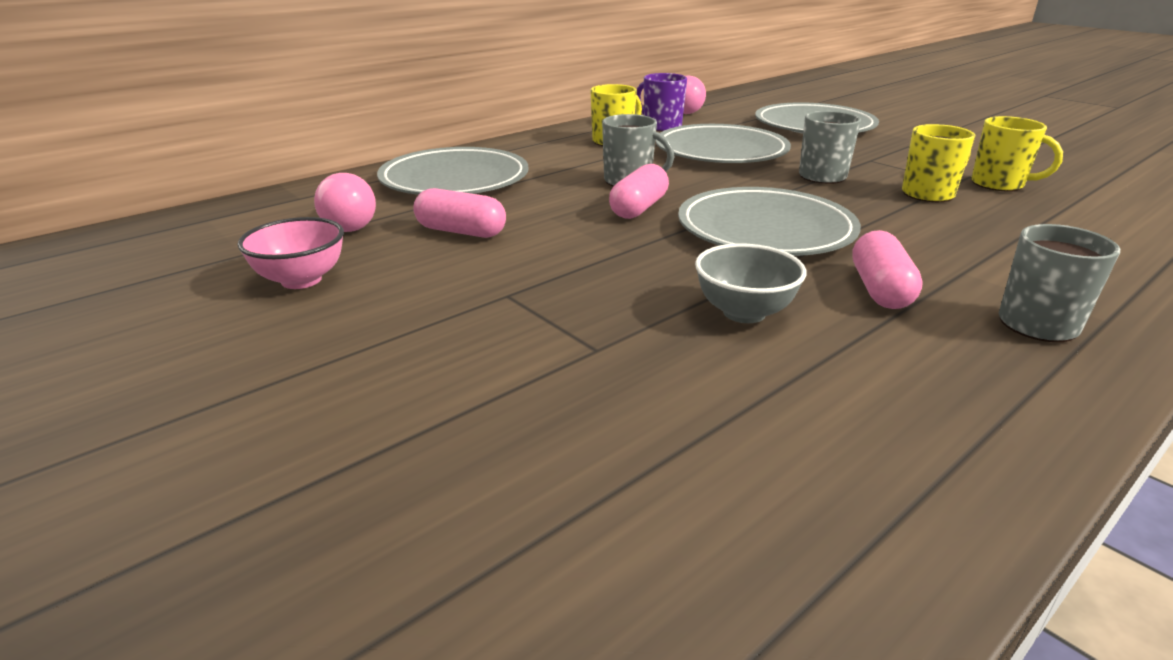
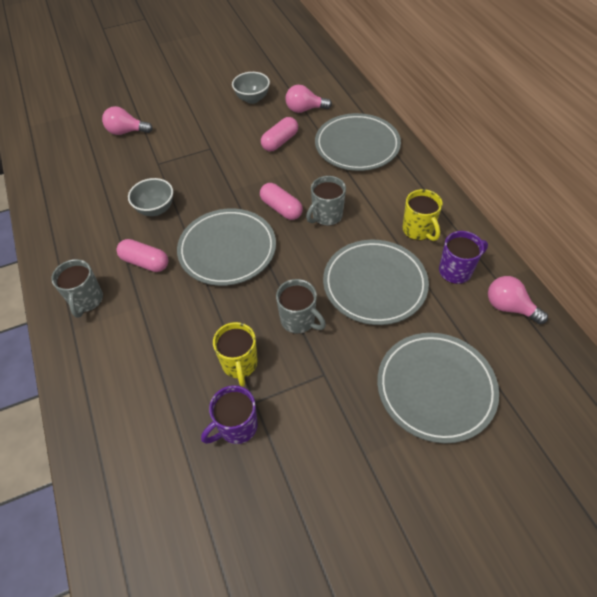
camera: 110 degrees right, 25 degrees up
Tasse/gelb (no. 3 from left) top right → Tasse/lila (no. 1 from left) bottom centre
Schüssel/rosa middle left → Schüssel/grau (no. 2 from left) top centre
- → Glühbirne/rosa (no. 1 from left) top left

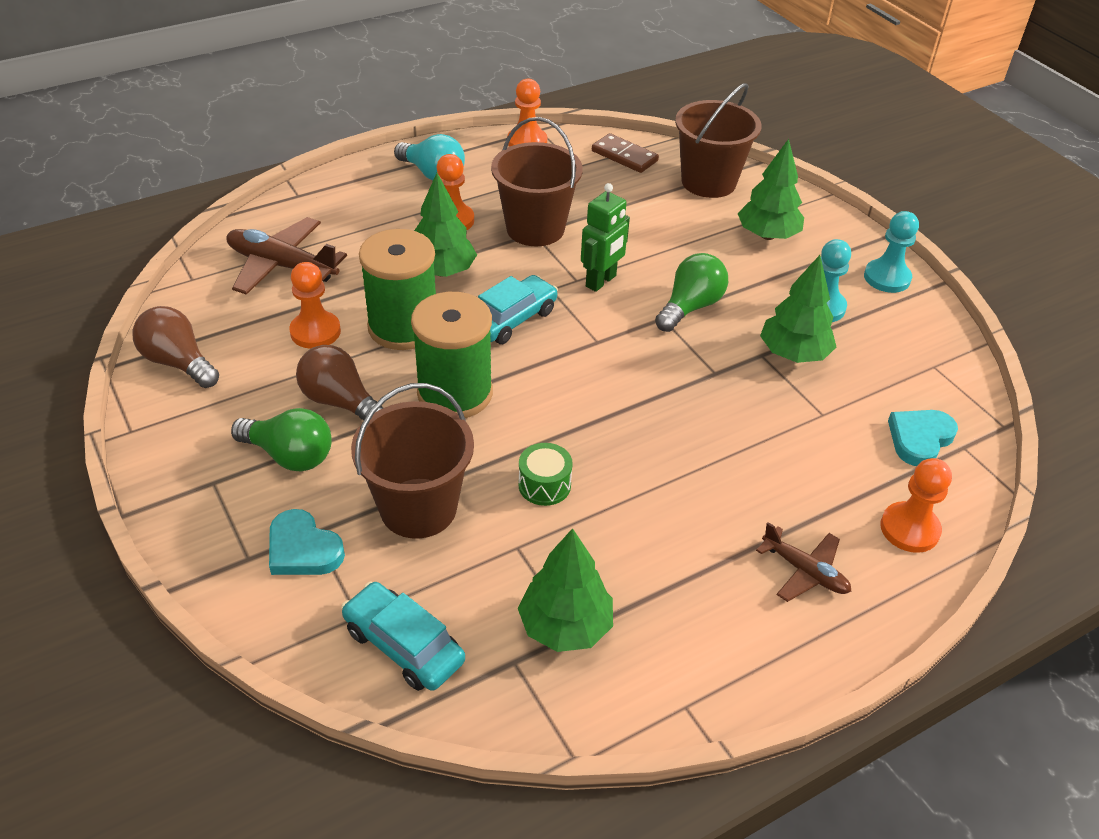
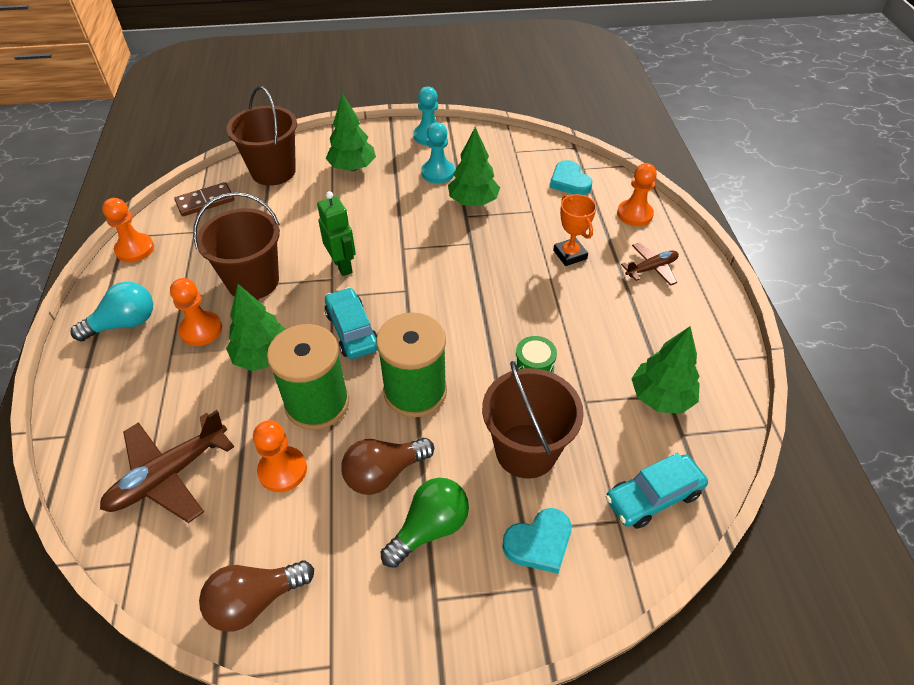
camera: 65 degrees left, 5 degrees up
Glühbirne/grün (no. 2 from left) centre → -
- → Pokal/orange centre

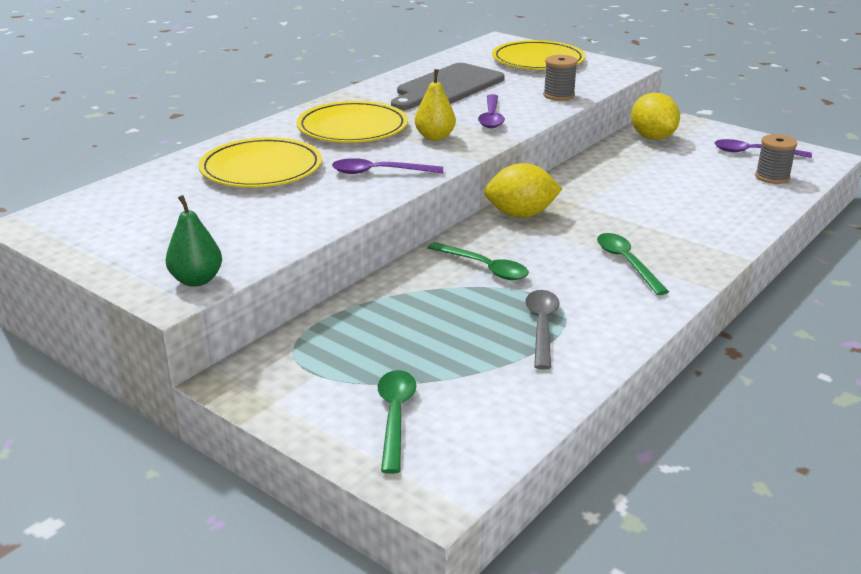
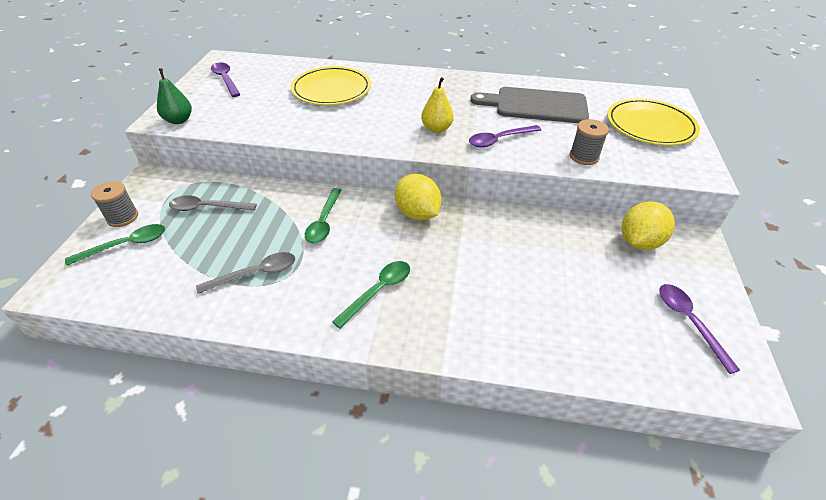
camera: 60 degrees right, 15 degrees up
Teller/gelb (no. 2 from left) top centre → -
Garnrolle/grau (no. 2 from left in the first image) top right → Garnrolle/grau (no. 1 from left) middle left, relocated
Löffel/lila (no. 1 from left) top centre → Löffel/lila (no. 1 from left) top left, relocated
- → Löffel/grau (no. 1 from left) middle left

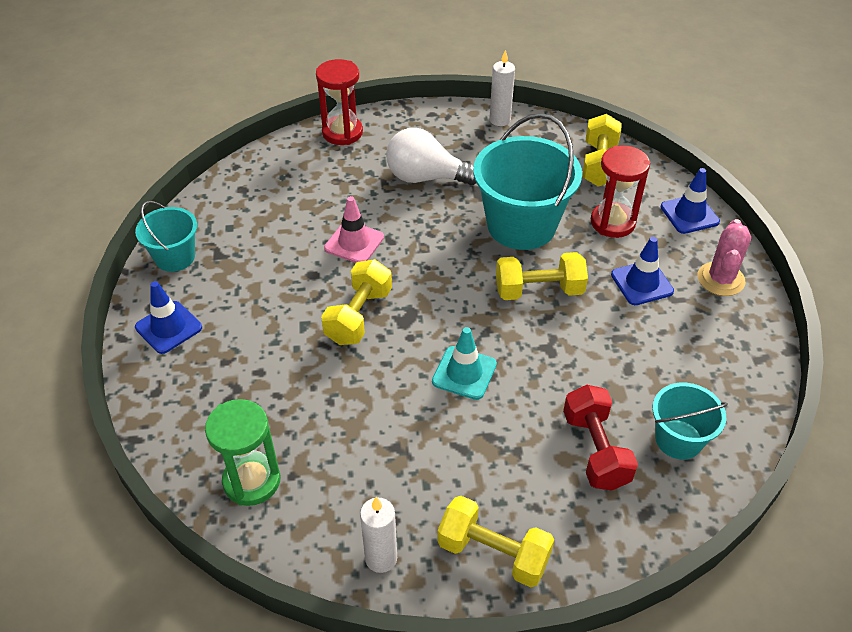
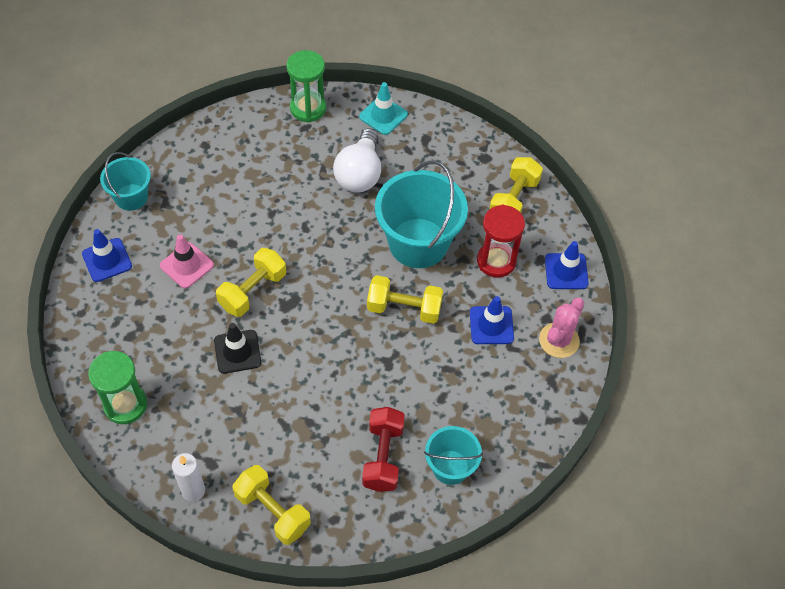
camera: 15 degrees right, 10 degrees up
Kerze/weiß (no. 2 from left) top centre → -
Sanduhr/rot (no. 1 from left) top centre → Sanduhr/grün (no. 2 from left) top centre
Glühbirne/weiß top centre, 105 degrees counterclockwise
Leitkegel/rosa centre → Leitkegel/rosa middle left, relocated
Leitkegel/türkis centre → Leitkegel/türkis top centre, relocated
- → Leitkegel/schwarz middle left

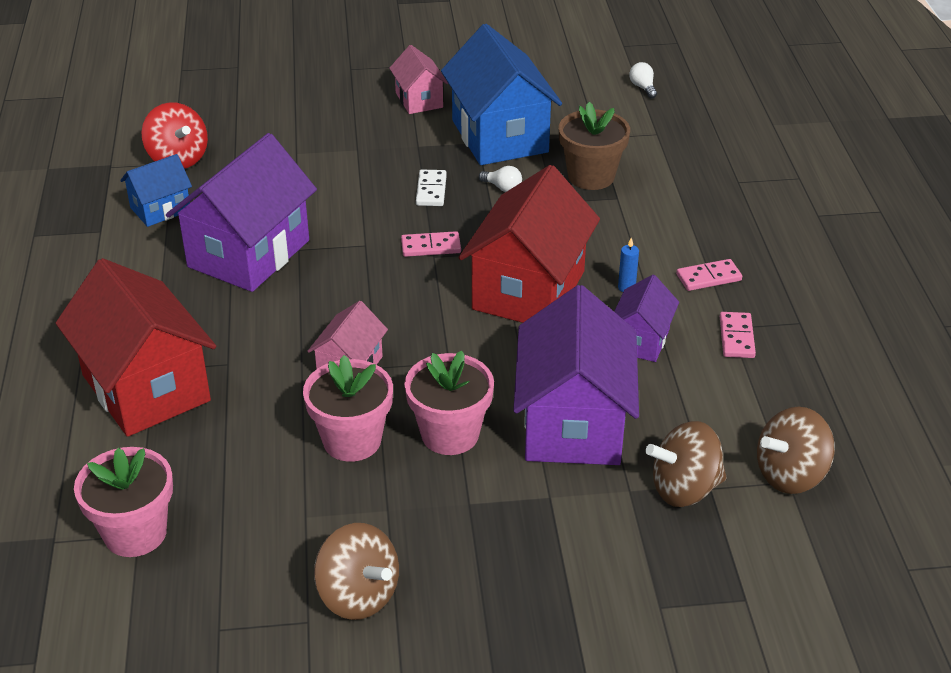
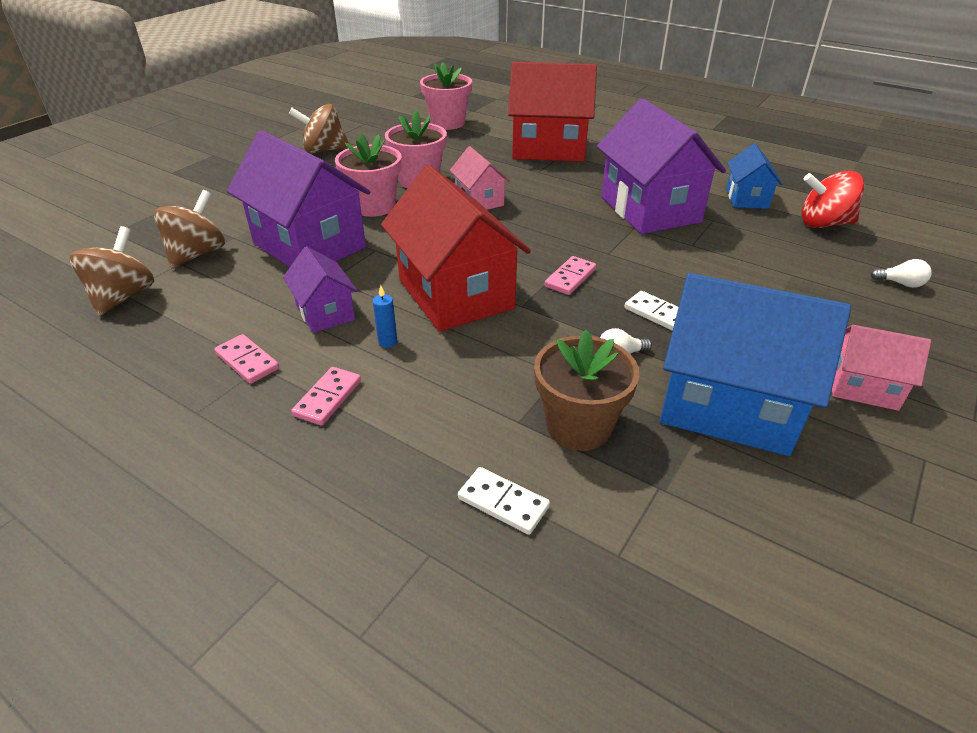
camera: 130 degrees right, 0 degrees up
Glühbirne/weiß (no. 2 from left) top right → Glühbirne/weiß (no. 2 from left) middle right, relocated
- → Dominostein/weiß (no. 1 from left) bottom centre

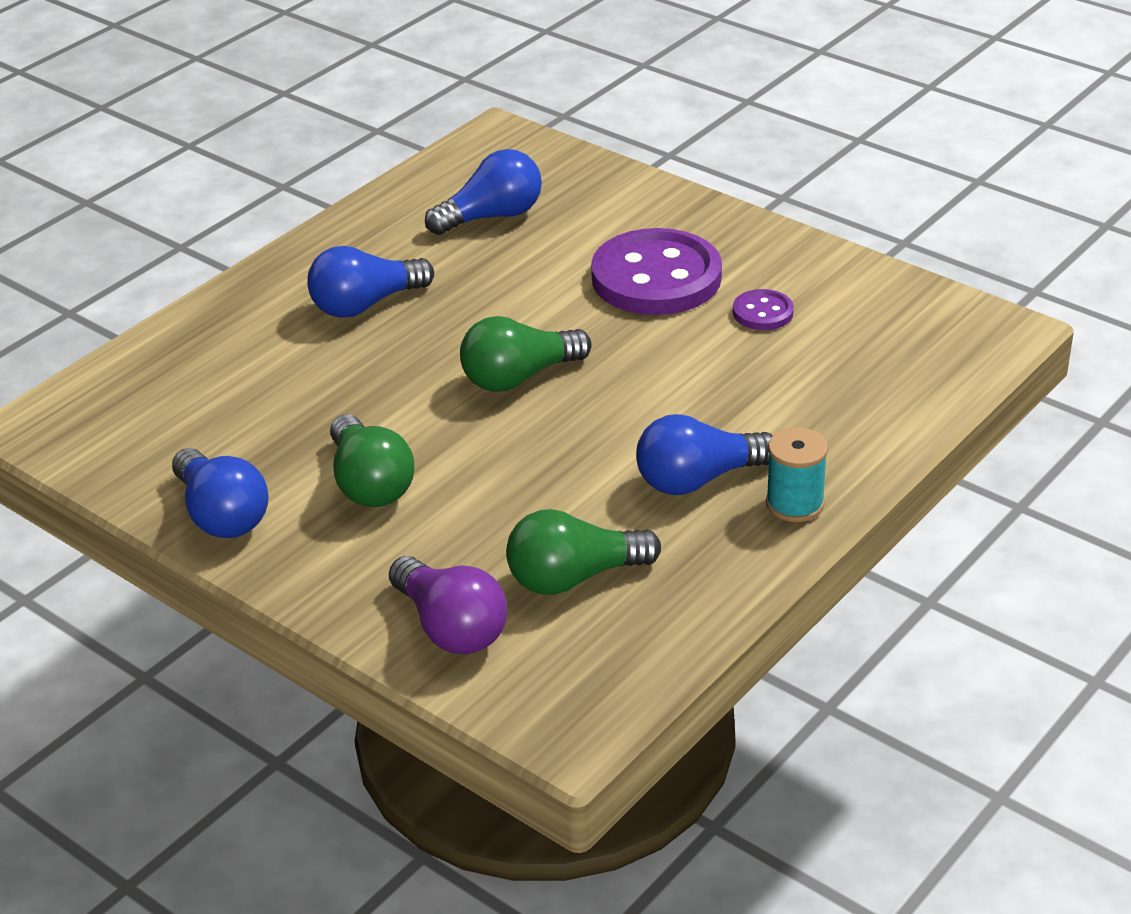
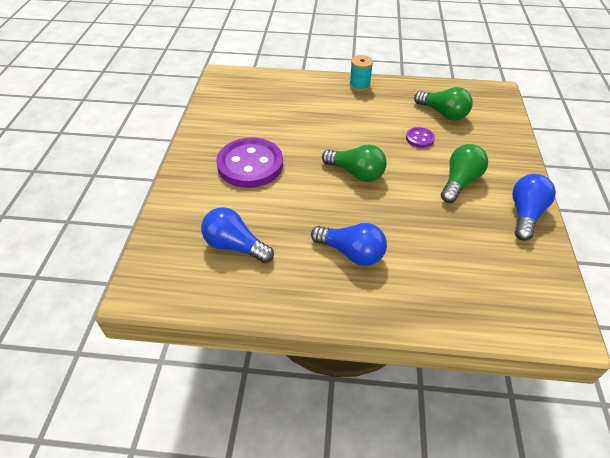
camera: 125 degrees left, 10 degrees up
Knopf/lila (no. 2 from left) middle right → Knopf/lila (no. 2 from left) top right, relocated
Glühbirne/blau (no. 4 from left) centre → -
Glühbirne/lila centre → -

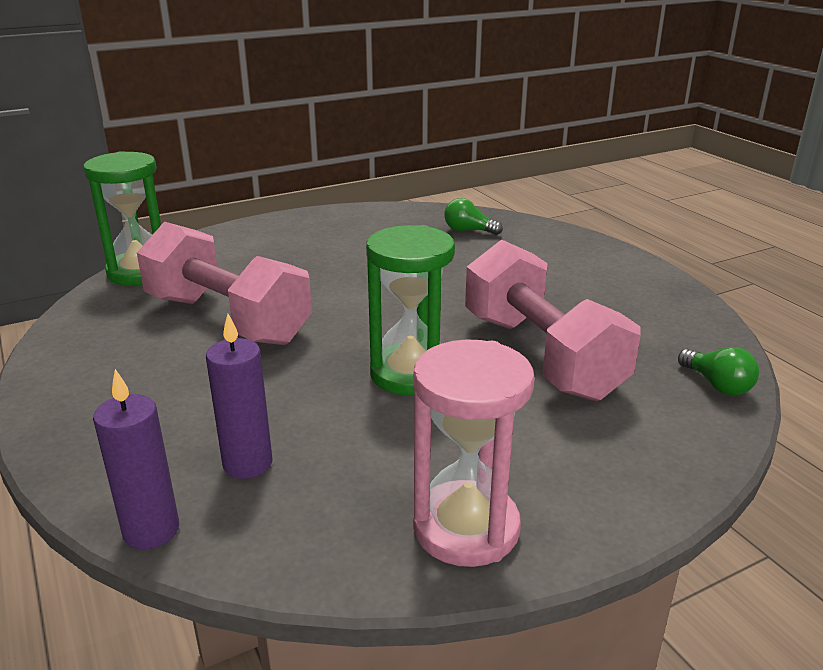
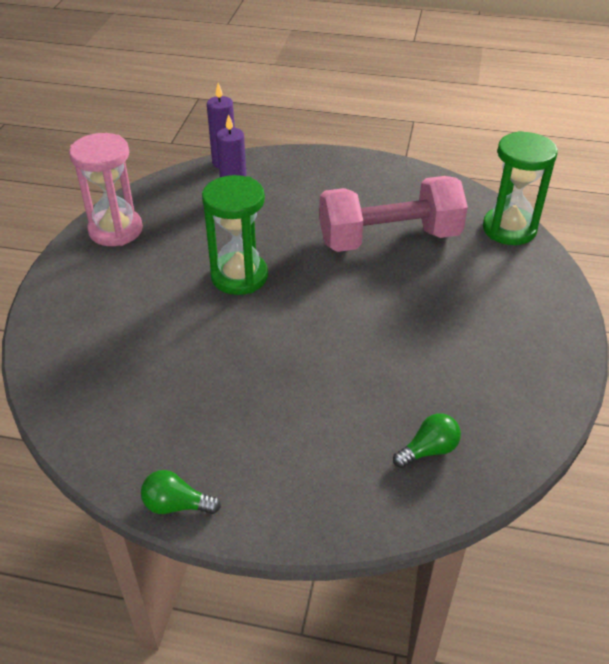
camera: 130 degrees right, 15 degrees up
Hantel/rosa (no. 2 from left) middle right → -
Glühbirne/grün (no. 2 from left in the first image) middle right → Glühbirne/grün (no. 1 from left) bottom left, relocated

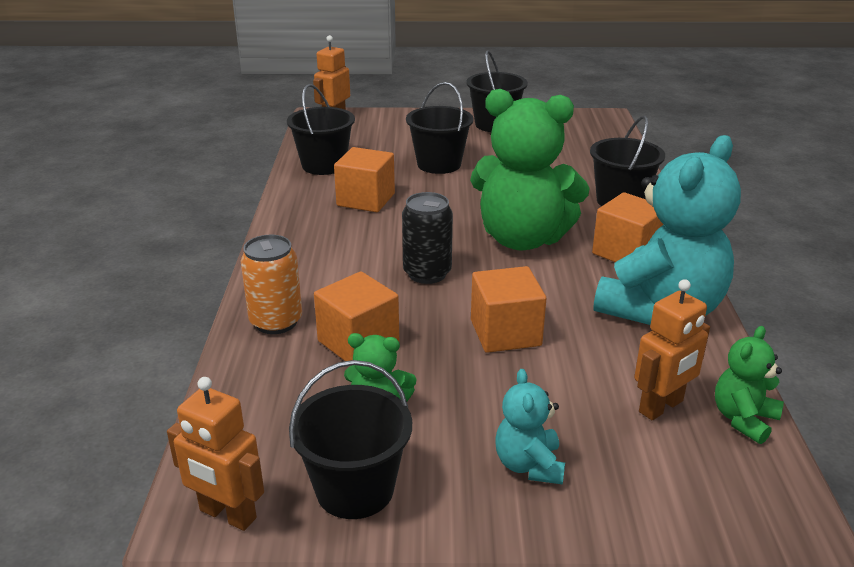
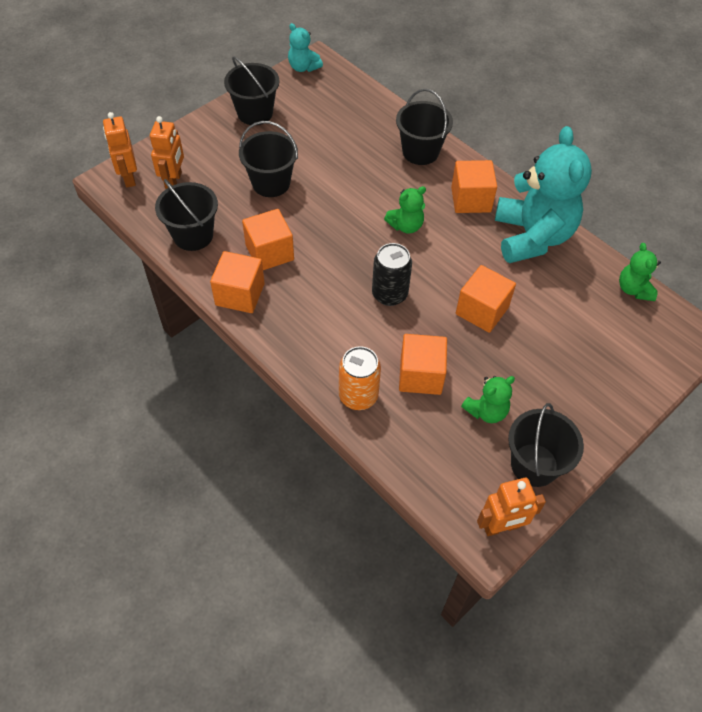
camera: 45 degrees left, 25 degrees up
Teddybär/grün (no. 2 from left in the first image) top centre → Teddybär/grün (no. 1 from left) top centre, x0.46
Roboter/orange (no. 3 from left in the first image) middle right → Roboter/orange (no. 2 from left) top left, relocated
Teddybär/türkis (no. 1 from left) bottom centre → Teddybär/türkis (no. 1 from left) top centre, relocated
- → Kubus/orange (no. 1 from left) centre

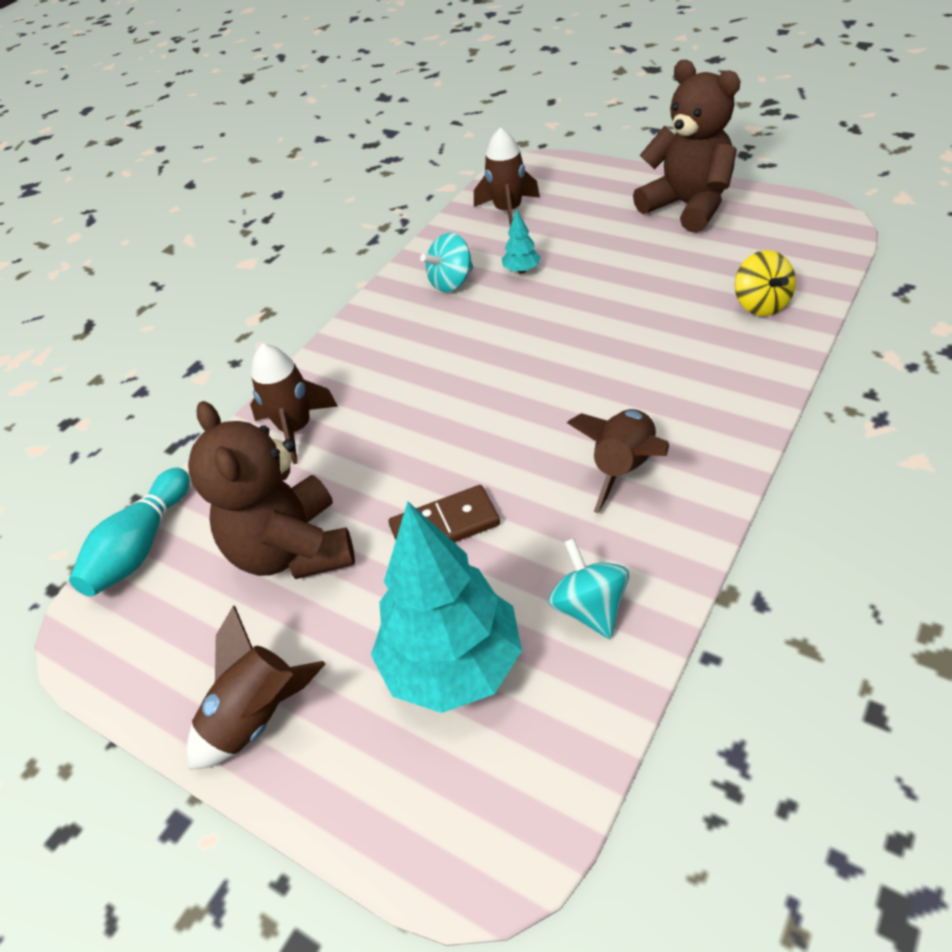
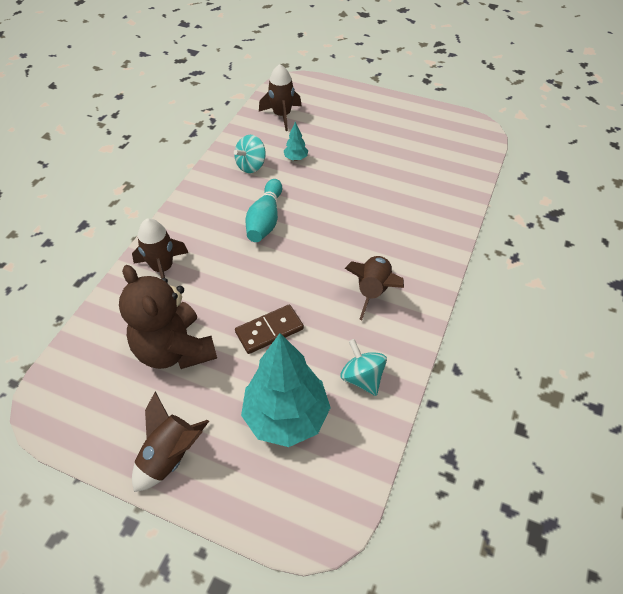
camera: 15 degrees left, 5 degrees up
Teddybär/braun (no. 2 from left) top right → -
Kreisel/gelb top right → -
Bowlingkegel/türkis middle left → Bowlingkegel/türkis centre, relocated

